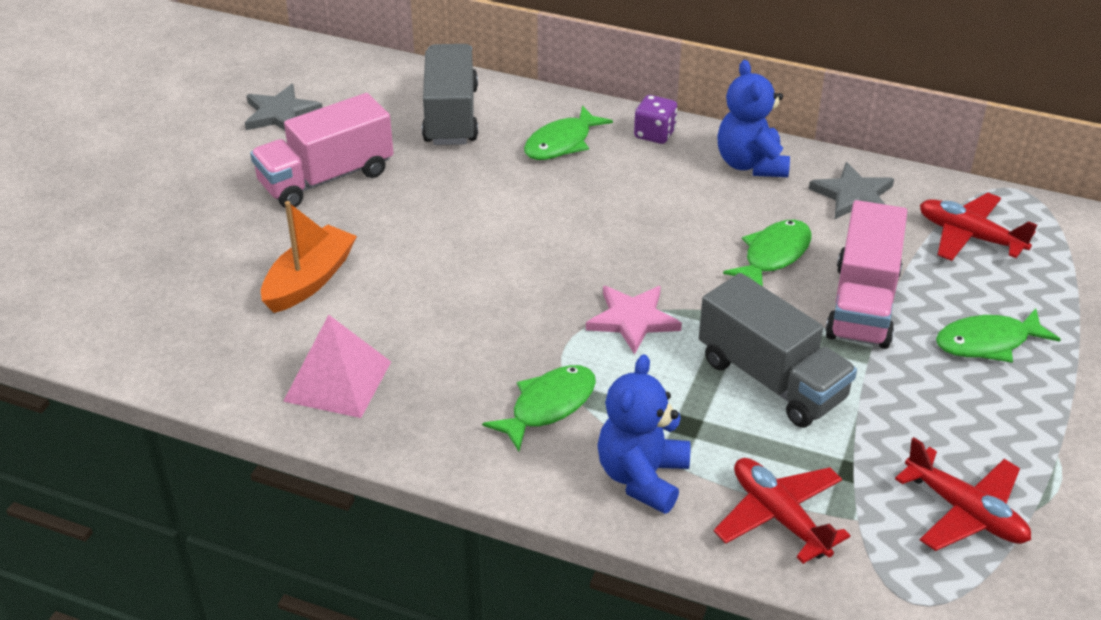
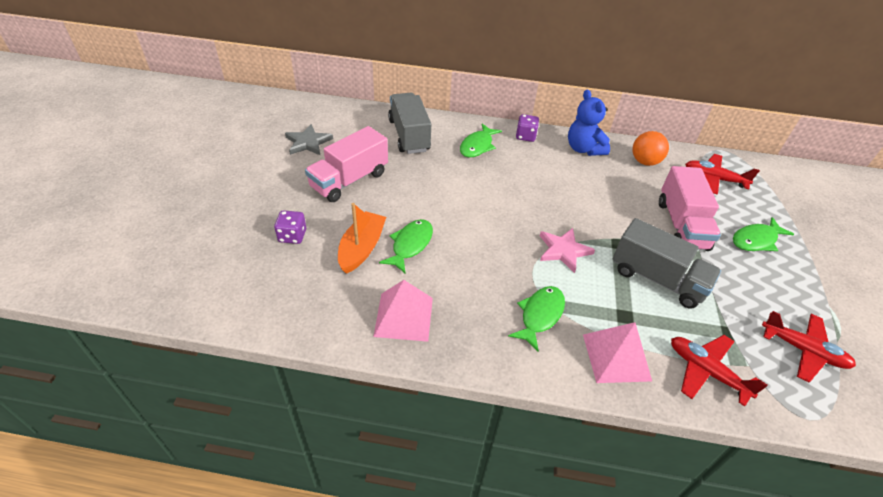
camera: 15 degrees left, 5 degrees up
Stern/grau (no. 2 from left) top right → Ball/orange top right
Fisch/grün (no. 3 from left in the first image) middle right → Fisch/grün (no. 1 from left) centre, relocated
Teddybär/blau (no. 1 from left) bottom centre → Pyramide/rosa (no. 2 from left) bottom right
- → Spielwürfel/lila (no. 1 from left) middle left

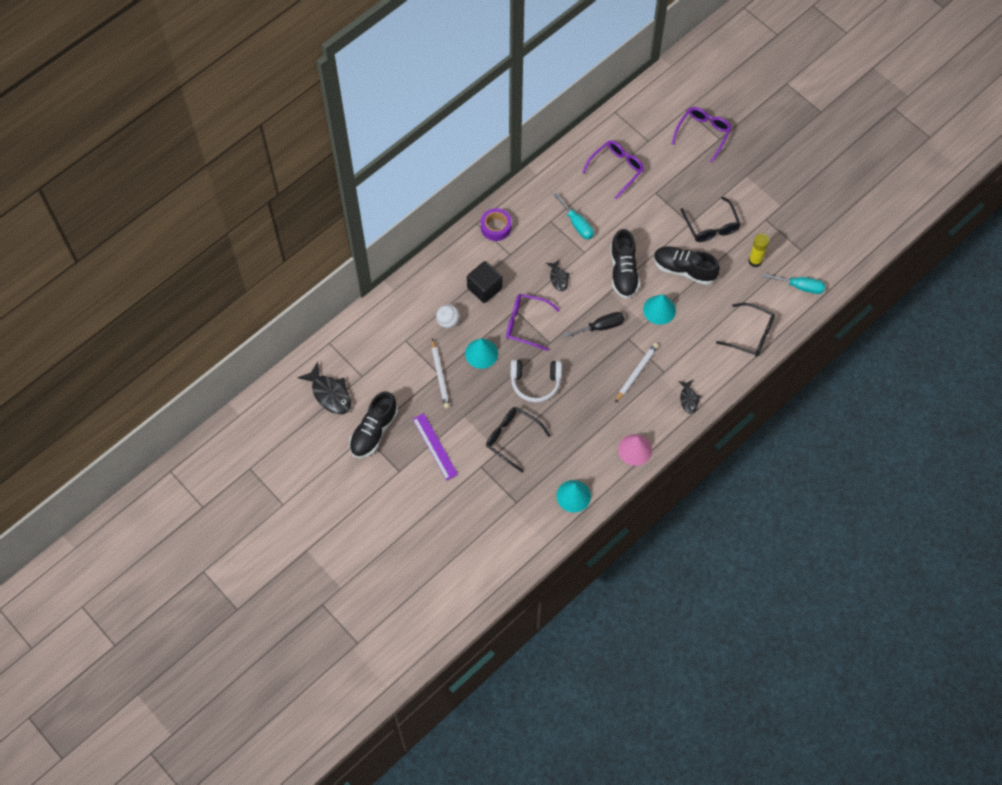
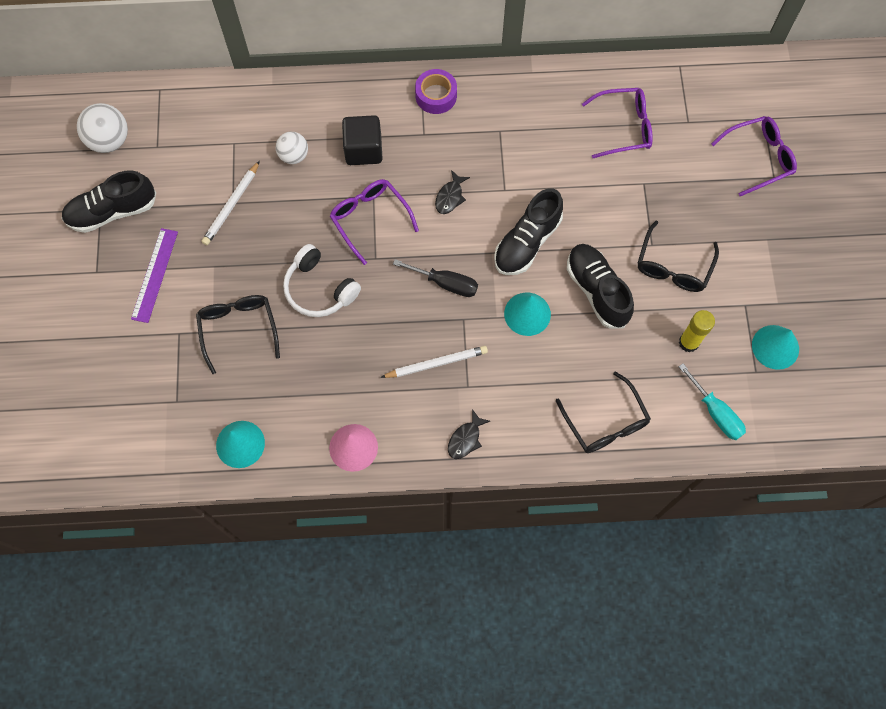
camera: 40 degrees right, 5 degrees up
Schraubenzieher/türkis (no. 1 from left) top centre → -
Kegel/türkis (no. 1 from left in the first image) centre → Kegel/türkis (no. 3 from left) middle right, relocated
Fisch/schwarz (no. 1 from left) middle left → Ball/weiß (no. 1 from left) top left

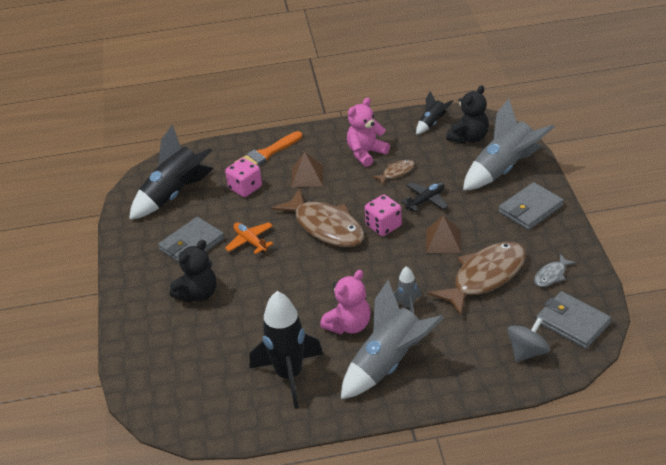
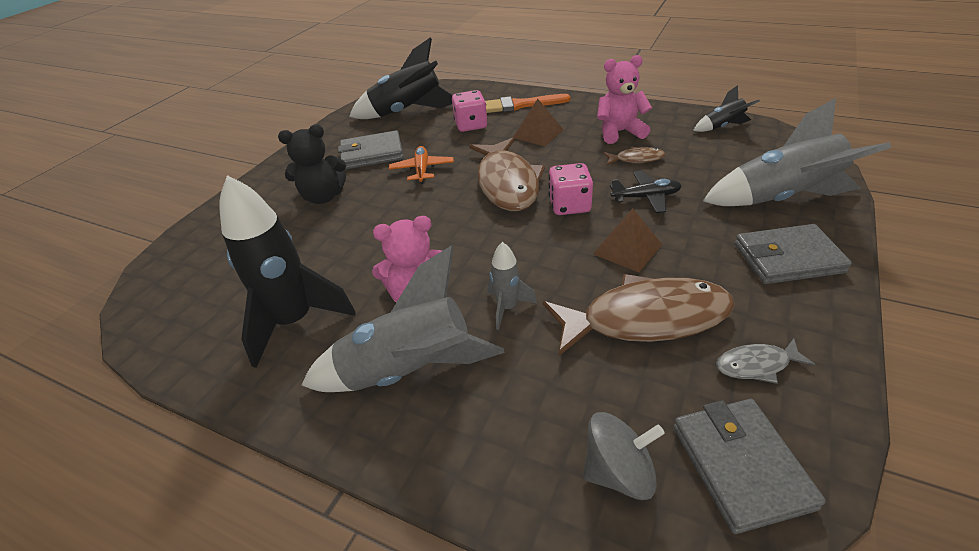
camera: 35 degrees right, 0 degrees up
Teddybär/schwarz (no. 2 from left) top right → -

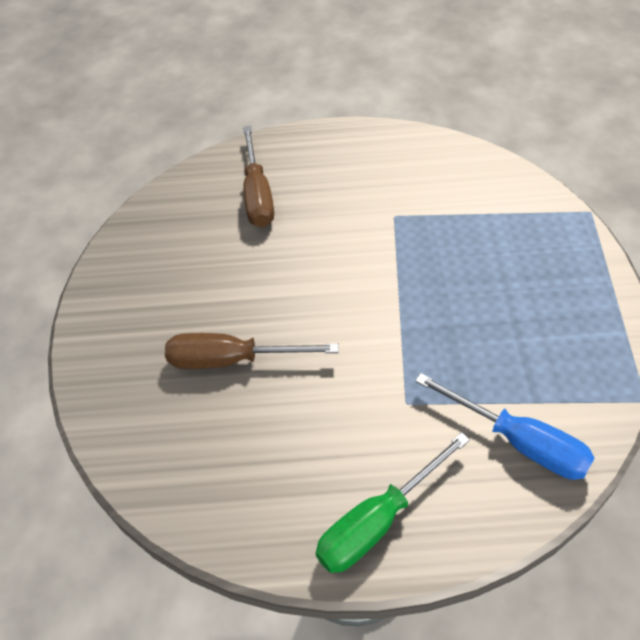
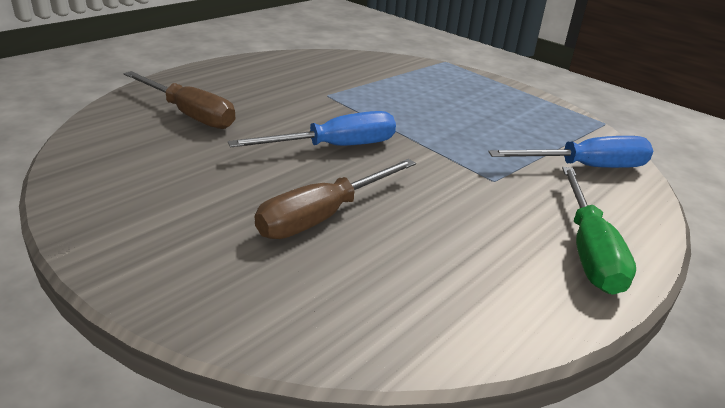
camera: 50 degrees left, 20 degrees down
- → Schraubenzieher/blau (no. 1 from left) top centre

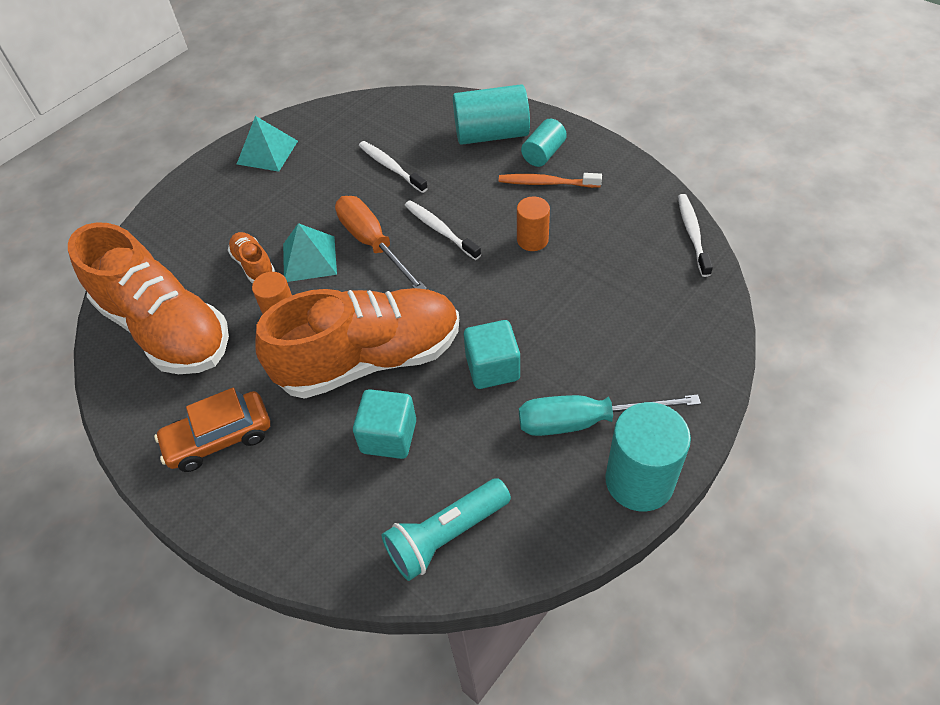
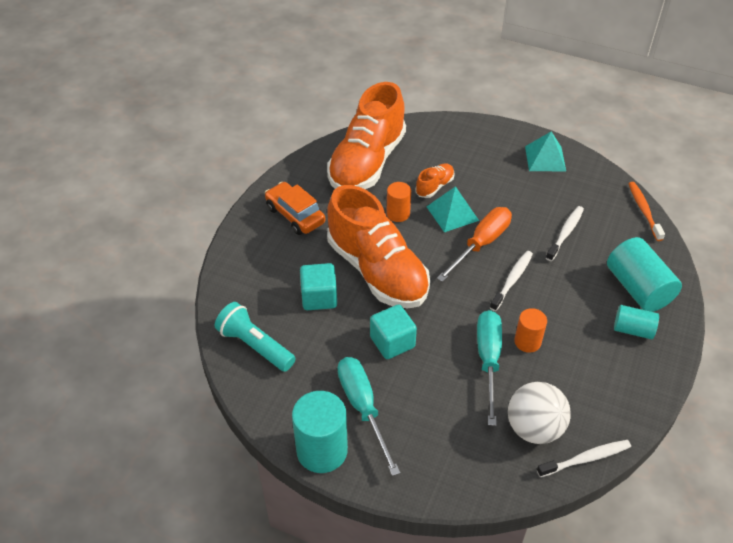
camera: 70 degrees right, 5 degrees down
Zahnbürste/orange top centre → Zahnbürste/orange middle right, relocated
- → Schraubenzieher/türkis (no. 2 from left) bottom right
- → Ball/weiß bottom right

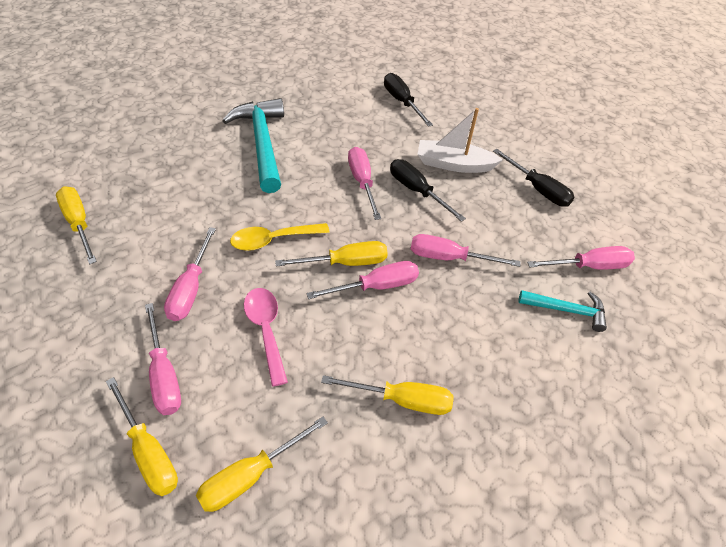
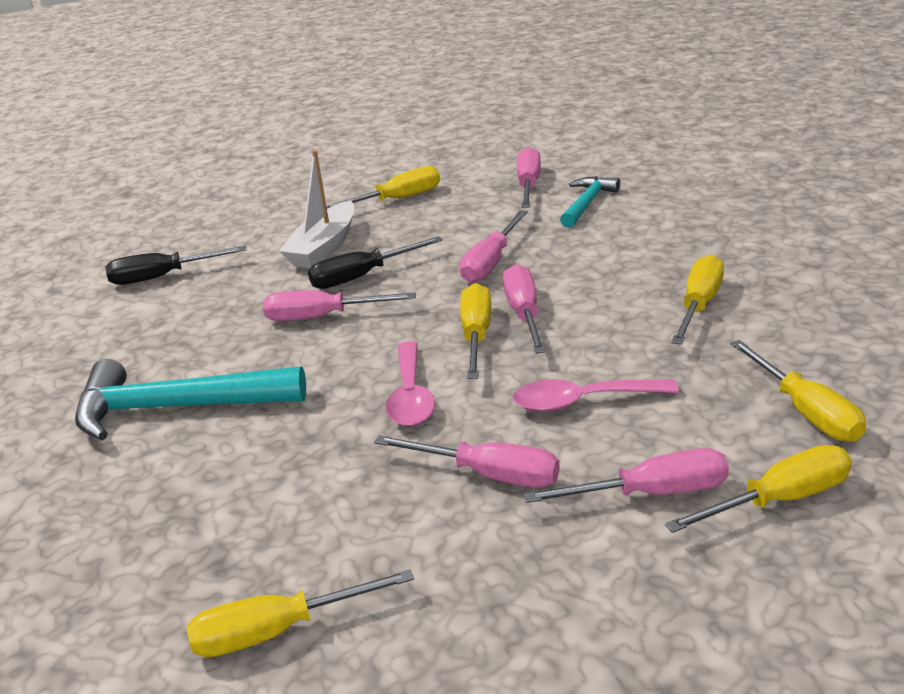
camera: 70 degrees left, 20 degrees down
Schraubenzieher/schwarz (no. 3 from left) top right → Schraubenzieher/gelb (no. 2 from left) top centre
Löffel/gelb centre → Löffel/rosa (no. 1 from left) centre

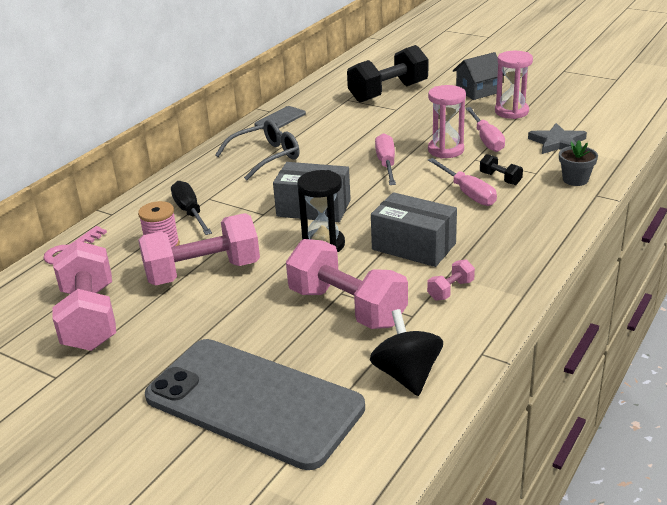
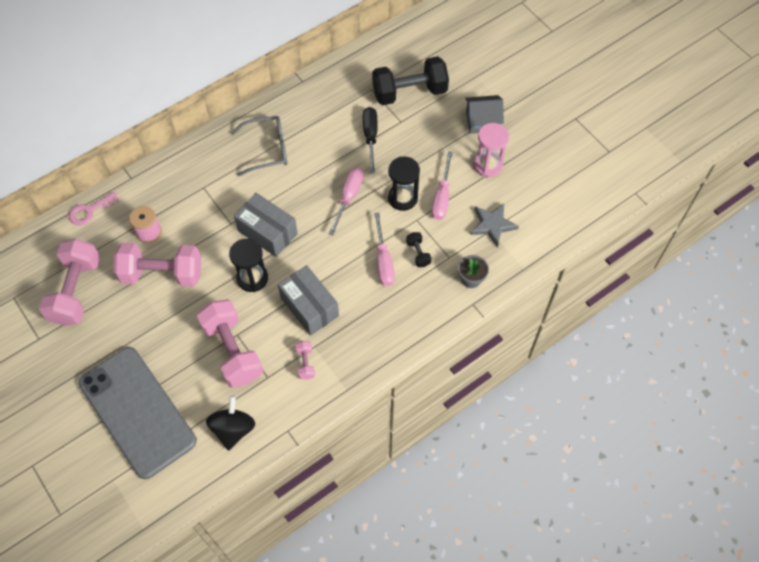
camera: 20 degrees right, 30 degrees up
Sanduhr/rosa (no. 1 from left) top right → Sanduhr/schwarz (no. 2 from left) top centre
Handy/grau (no. 2 from left) top centre → -
Schraubenzieher/schwarz middle left → Schraubenzieher/schwarz top centre, relocated
Hantel/rosa (no. 4 from left) middle right → Hantel/rosa (no. 4 from left) centre, 75 degrees counterclockwise

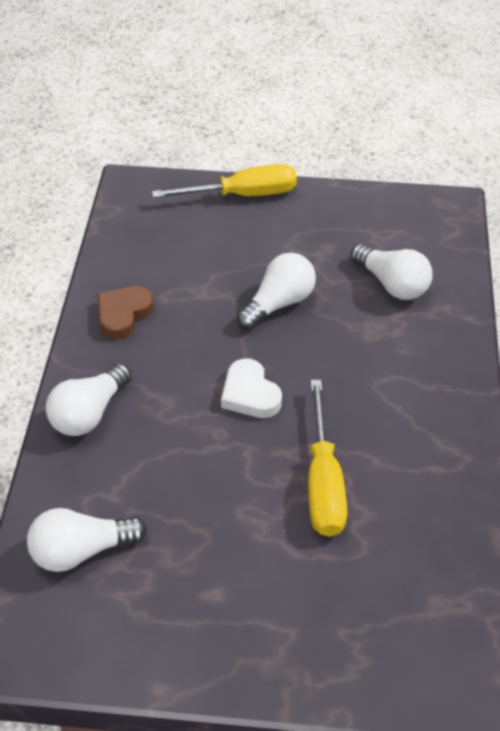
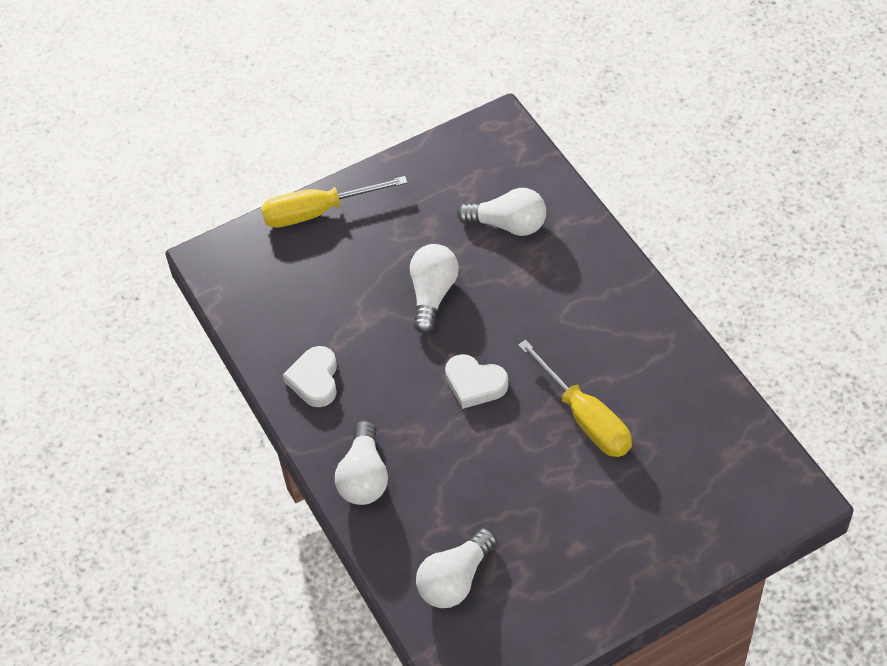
camera: 30 degrees left, 5 degrees up
Schraubenzieher/gelb (no. 1 from left) top centre, 150 degrees counterclockwise
Herz/braun middle left → Herz/weiß (no. 1 from left) centre

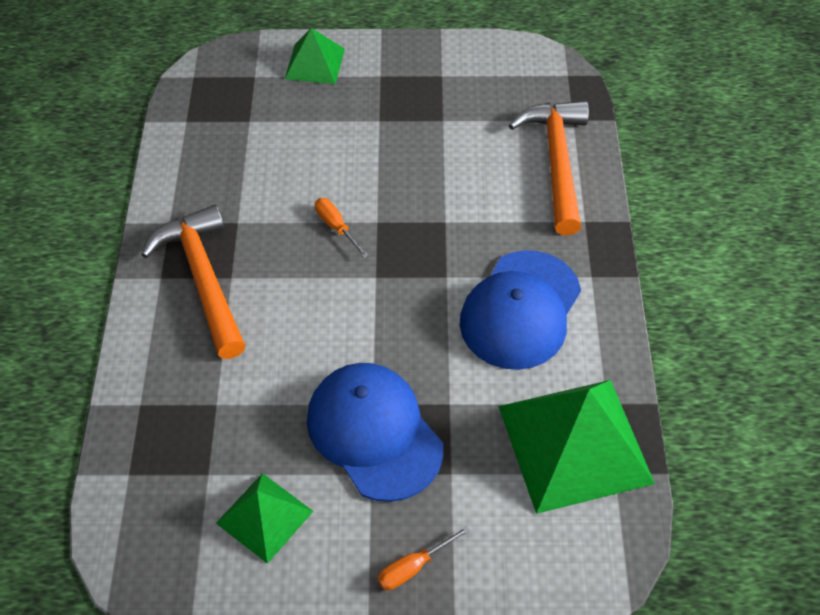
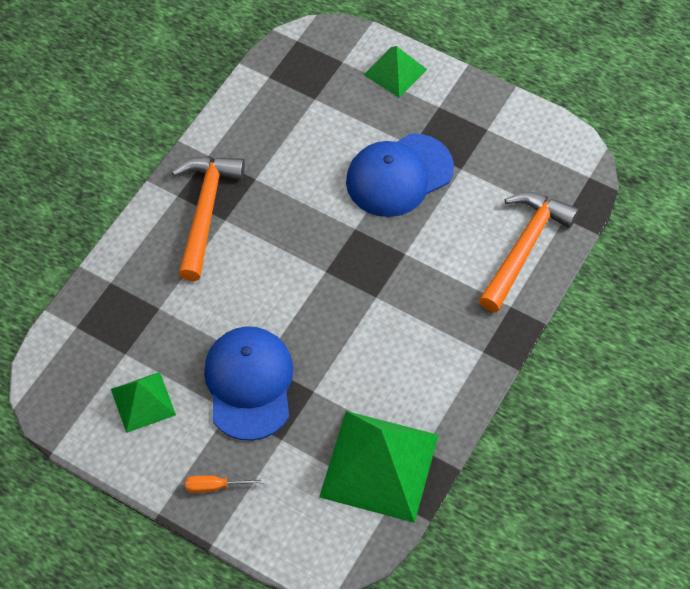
camera: 30 degrees right, 5 degrees up
Schraubenzieher/orange (no. 1 from left) centre → -
Kappe/blau (no. 2 from left) centre → Kappe/blau (no. 2 from left) top centre, relocated

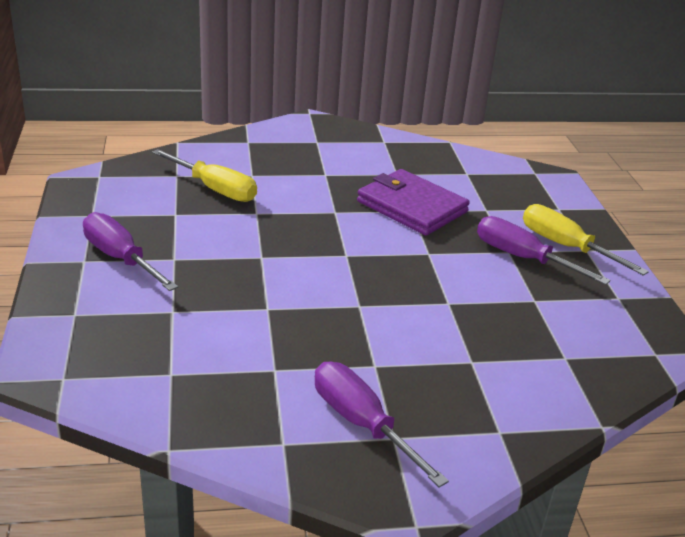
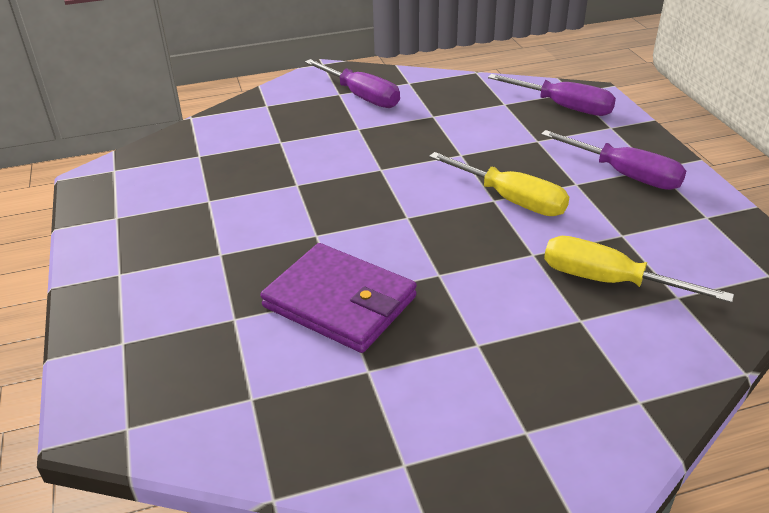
camera: 175 degrees right, 5 degrees up
Schraubenzieher/gelb (no. 2 from left in the first image) middle right → Schraubenzieher/gelb (no. 1 from left) centre, relocated
Schraubenzieher/lila (no. 3 from left in the first image) middle right → Schraubenzieher/lila (no. 2 from left) top right, relocated

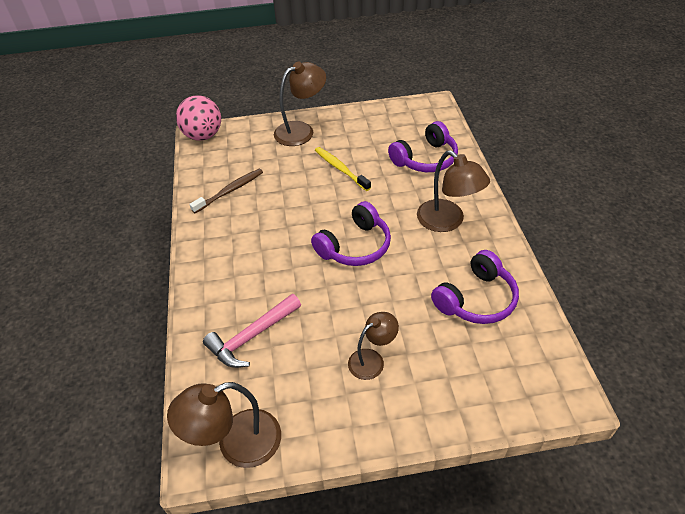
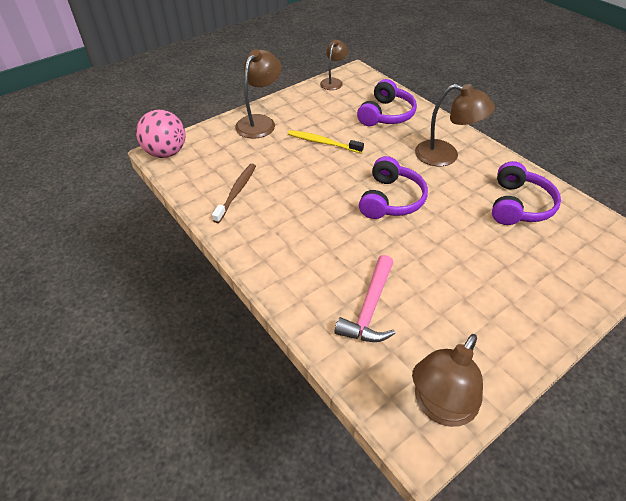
camera: 30 degrees left, 0 degrees up
Lampe/braun (no. 3 from left in the first image) bottom centre → Lampe/braun (no. 2 from left) top centre, relocated

